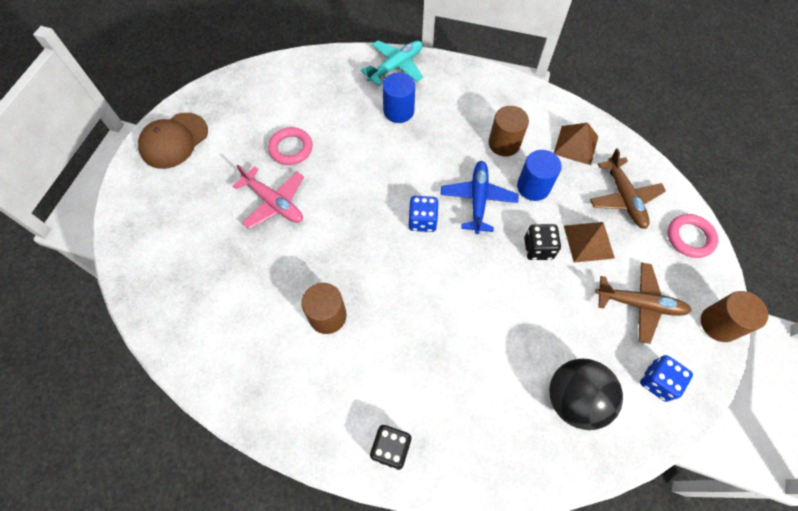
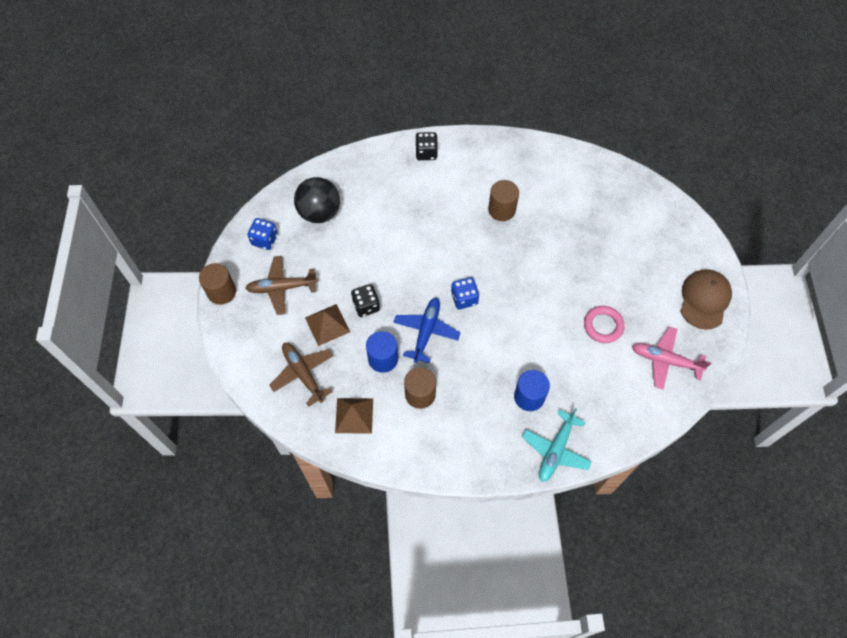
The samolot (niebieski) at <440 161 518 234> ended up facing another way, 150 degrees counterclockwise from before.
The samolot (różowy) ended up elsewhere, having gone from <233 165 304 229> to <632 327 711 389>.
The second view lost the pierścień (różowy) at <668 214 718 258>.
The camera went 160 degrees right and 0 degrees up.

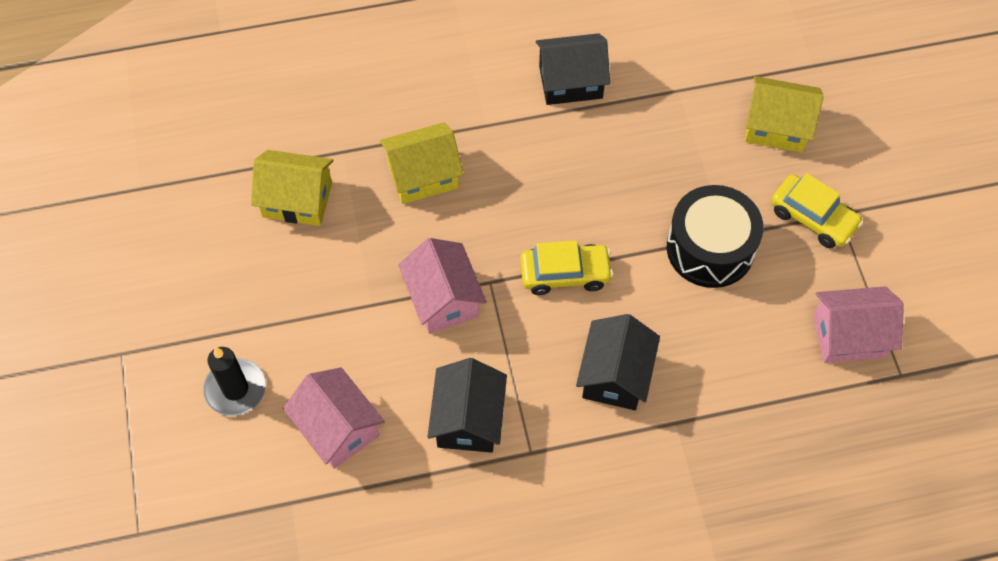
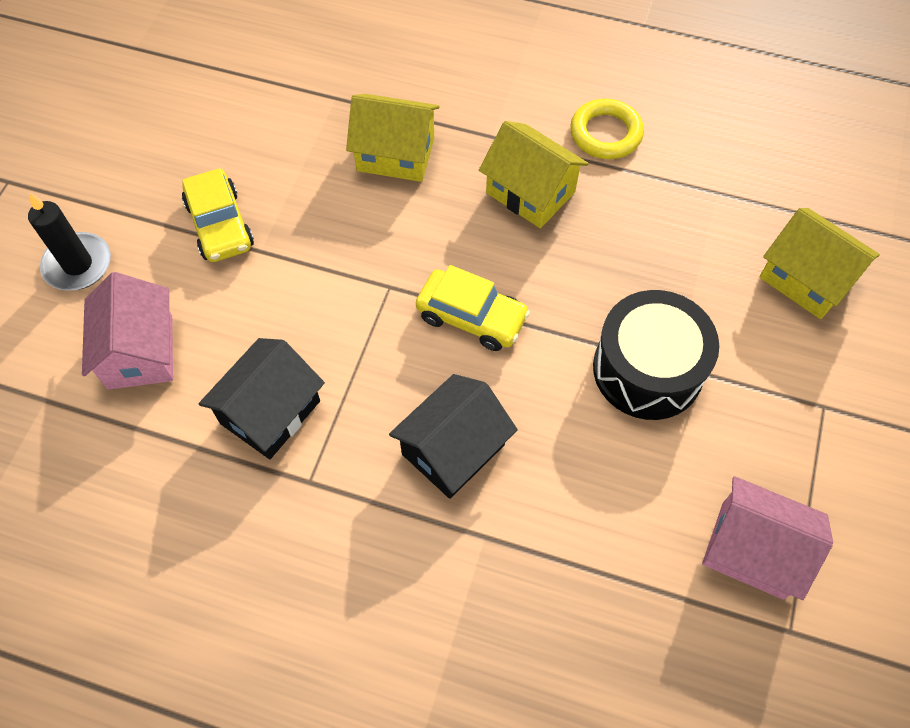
Where the domek (czarny) stood at <535 33 610 105>, the pierścień (żółty) came to stand at <570 99 644 159>.
The domek (żółty) ended up elsewhere, having gone from <251 150 333 226> to <479 121 589 228>.
The samochód (żółty) ended up elsewhere, having gone from <771 173 863 248> to <182 168 254 262>.
The second view lost the domek (różowy) at <398 238 487 334>.
The camera went 30 degrees right and 0 degrees up.

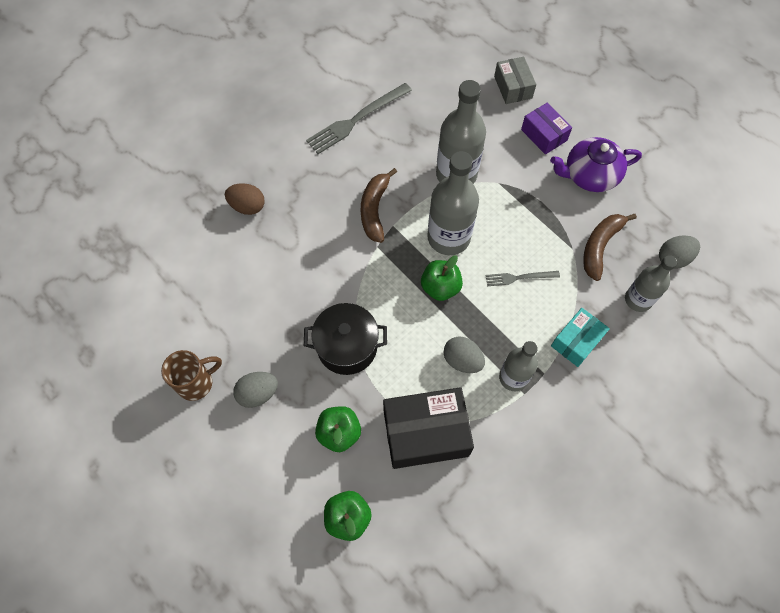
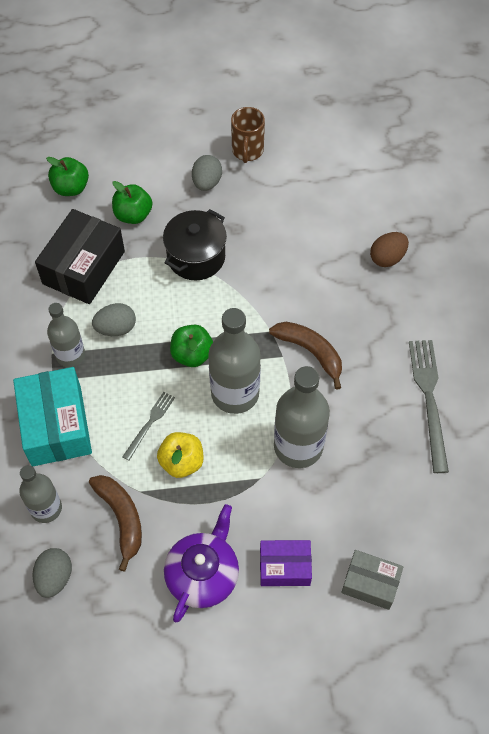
The size of the pudełko (turkusowy) at <551 308 610 367> changed by a factor of 1.69.
The second view gained the jabłko (żółty) at <157 432 203 478>.
The camera went 125 degrees right and 5 degrees down.

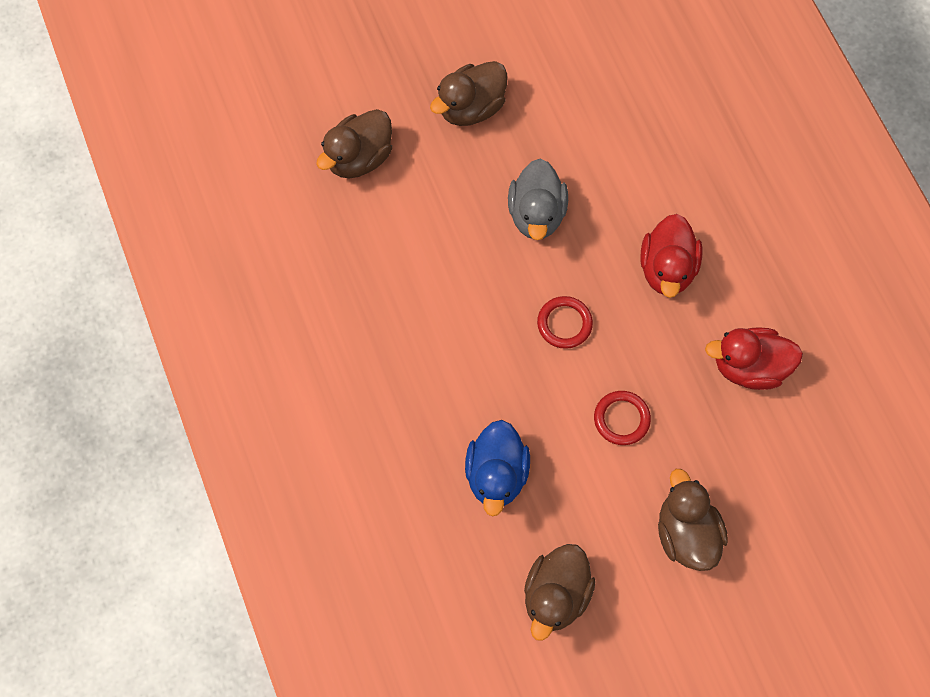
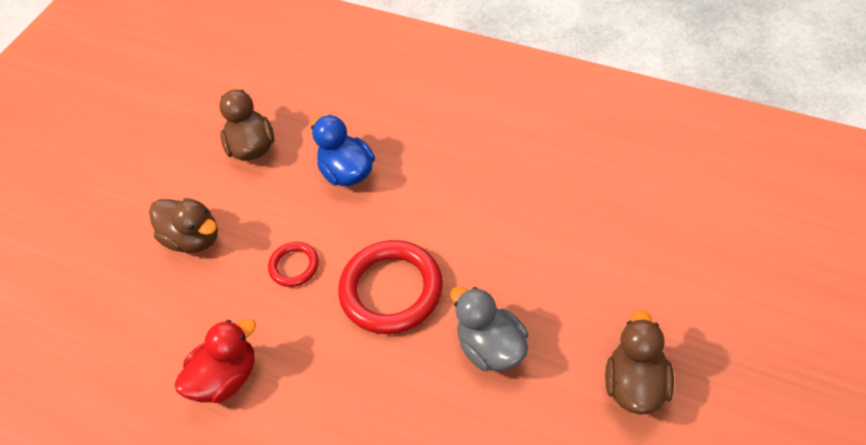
The second view lost the kaczka (brązowy) at <316 109 392 178>.
The second view lost the kaczka (czerwony) at <640 214 703 298>.
The size of the pierścień (czerwony) at <537 296 593 349> changed by a factor of 1.97.
The camera went 145 degrees right and 15 degrees down.

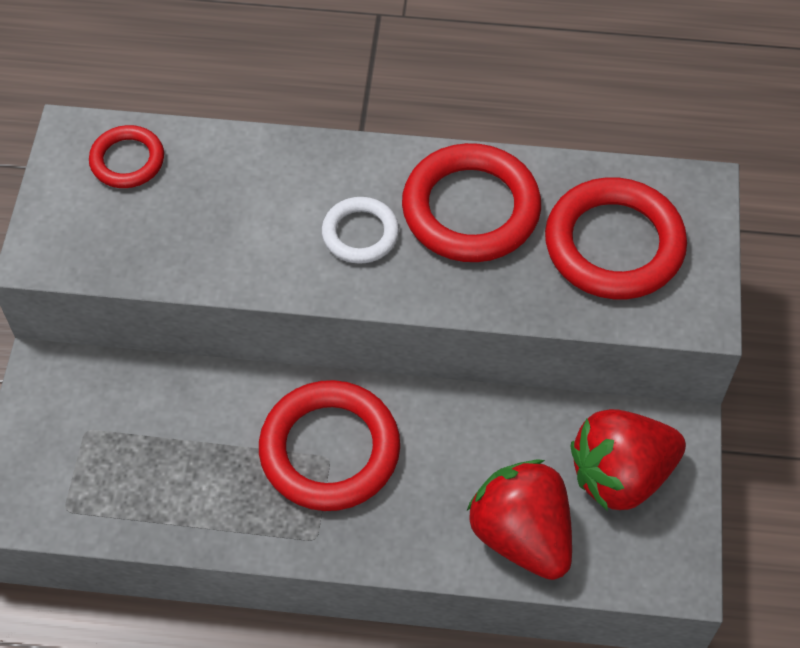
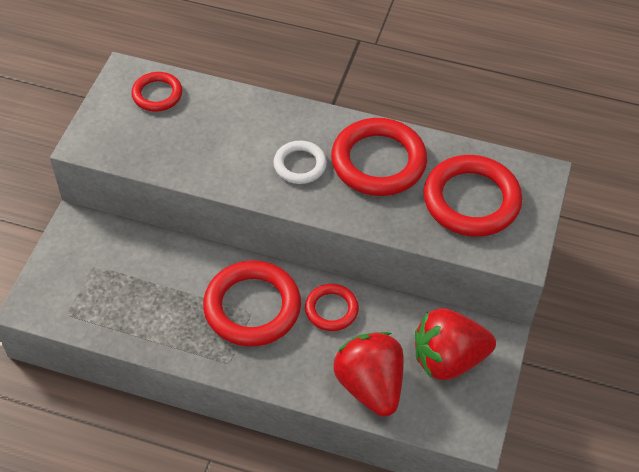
The second view gained the pierścień (czerwony) at <305 284 359 331>.
The camera went 10 degrees right and 5 degrees down.

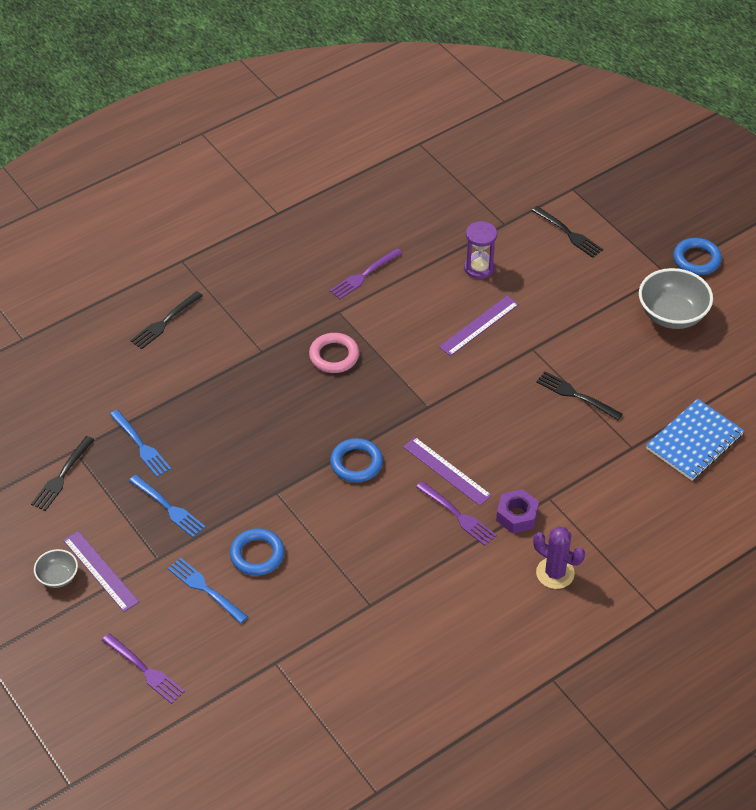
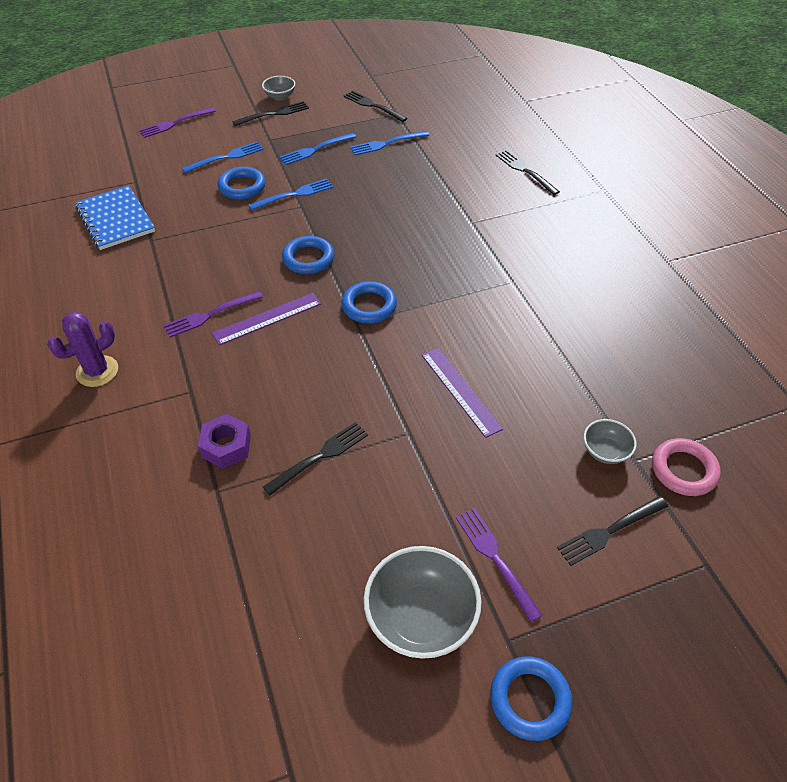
The second view lost the klepsydra (fioletowy) at <464 221 497 279>.
The widelec (fioletowy) ended up elsewhere, having gone from <329 248 402 299> to <456 508 543 622>.
The pierścień (różowy) ended up elsewhere, having gone from <309 333 359 373> to <652 438 721 496>.
The zeszyt (niebieski) ended up elsewhere, having gone from <646 399 744 481> to <75 185 155 250>.
The nakrętka (fioletowy) ended up elsewhere, having gone from <496 489 539 534> to <198 414 251 469>.
Where the linijka (fioletowy) stood at <63 531 139 612>, the widelec (czarny) came to stand at <233 101 309 126>.
The second view gained the widelec (niebieski) at <248 178 333 210>.
The second view gained the pierścień (niebieski) at <342 281 397 323>.
The second view gained the miska (szary) at <584 419 637 464>.
The camera went 105 degrees right and 0 degrees up.

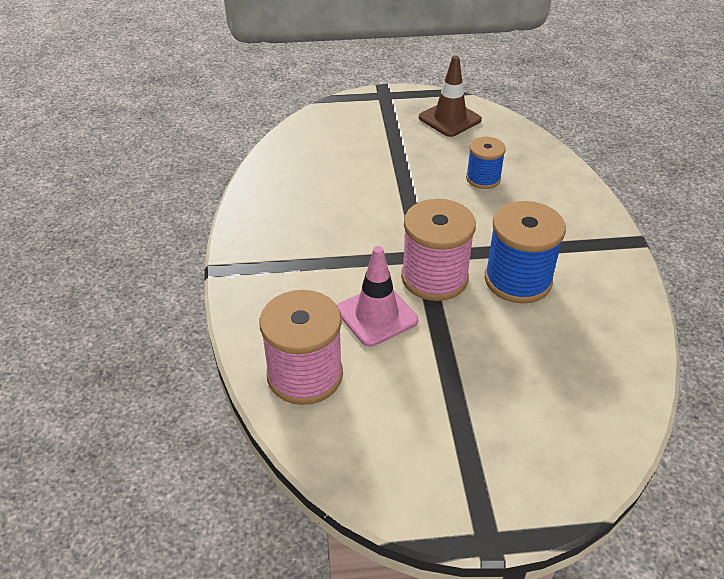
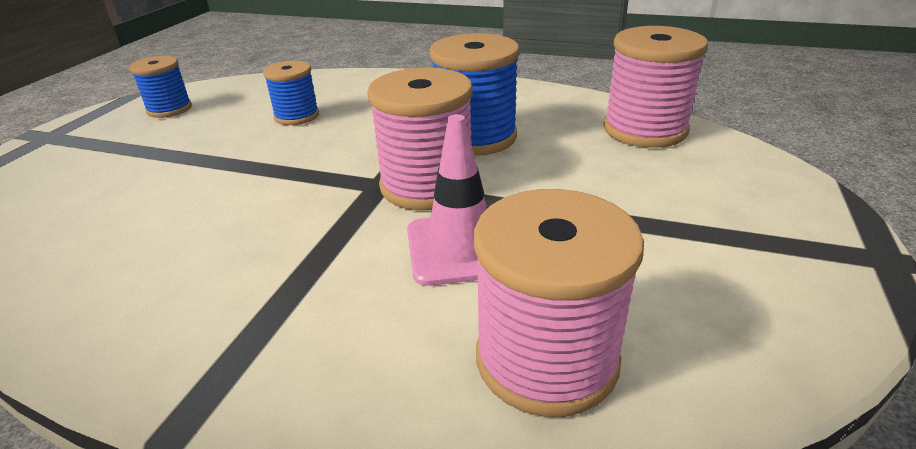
Where the pachołek (brązowy) stood at <419 56 482 137>, the szpulka (niebieski) came to stand at <130 56 192 118>.
The second view gained the szpulka (różowy) at <603 26 708 148>.
The camera went 65 degrees left and 10 degrees down.

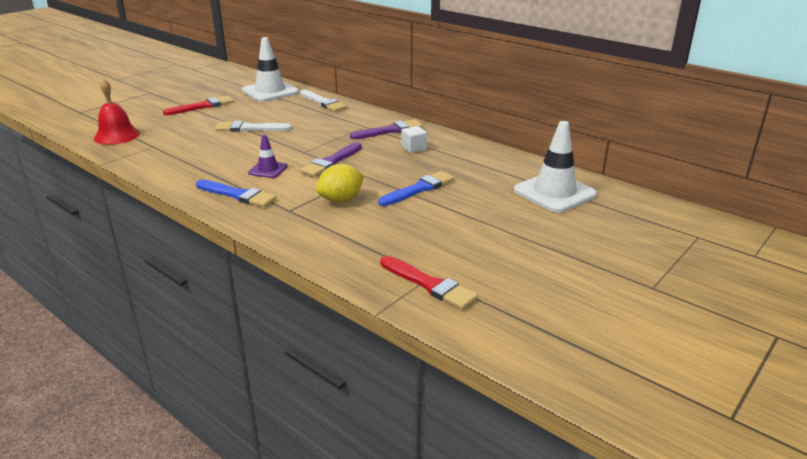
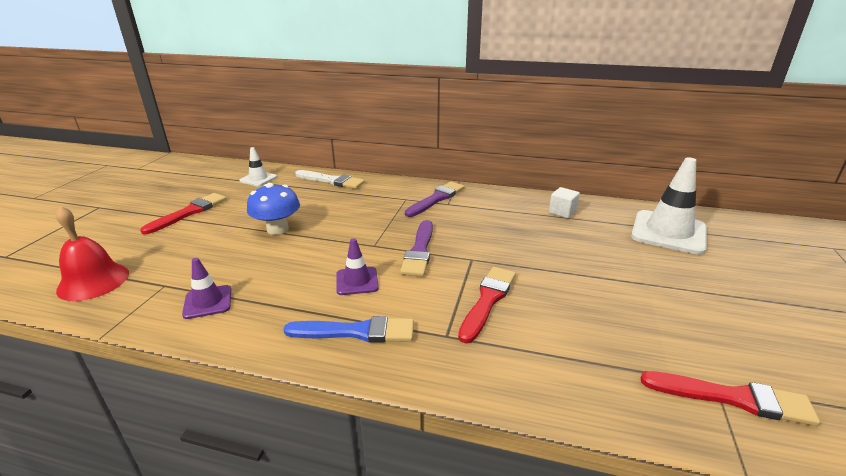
The size of the pachołek (biały) at <242 37 299 102> changed by a factor of 0.53.
Where the pędzel (biały) stood at <215 121 292 132>, the grzyb (niebieski) came to stand at <247 183 300 235>.
The sześcian (biały) ended up elsewhere, having gone from <401 126 427 153> to <549 187 580 218>.
Where the cytryna (żółty) stood at <316 164 364 202>, the pędzel (czerwony) came to stand at <458 267 516 343>.
The second view lost the pędzel (niebieski) at <378 171 454 206>.
The second view gained the pachołek (fioletowy) at <182 258 231 319>.
The camera went 25 degrees left and 0 degrees up.

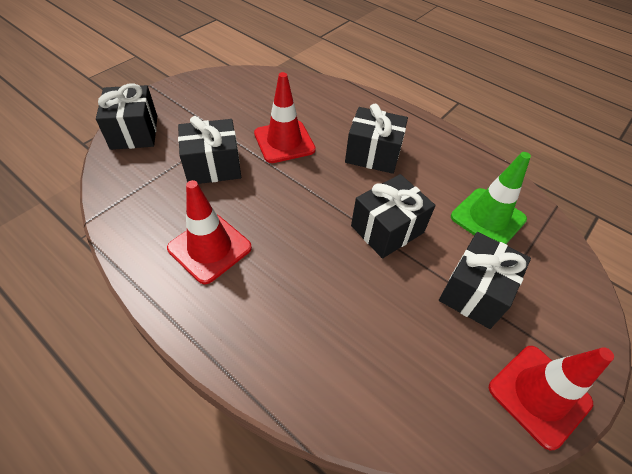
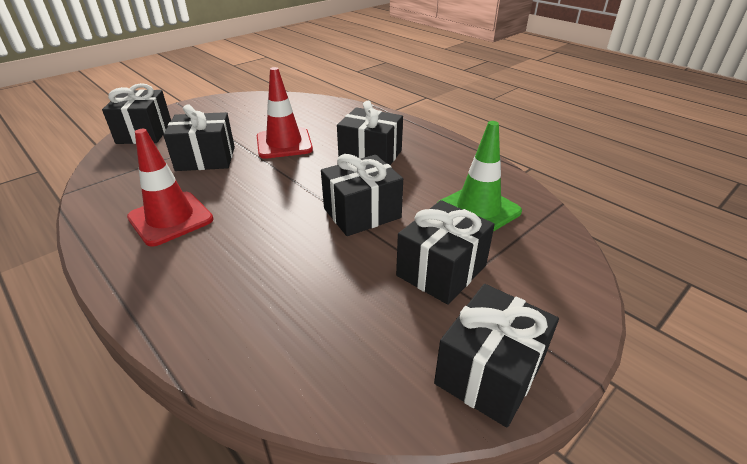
Where the pachołek (czerwony) stood at <489 346 614 450>, the prezent (czarny) came to stand at <434 284 559 428>.
The camera went 10 degrees right and 15 degrees down.

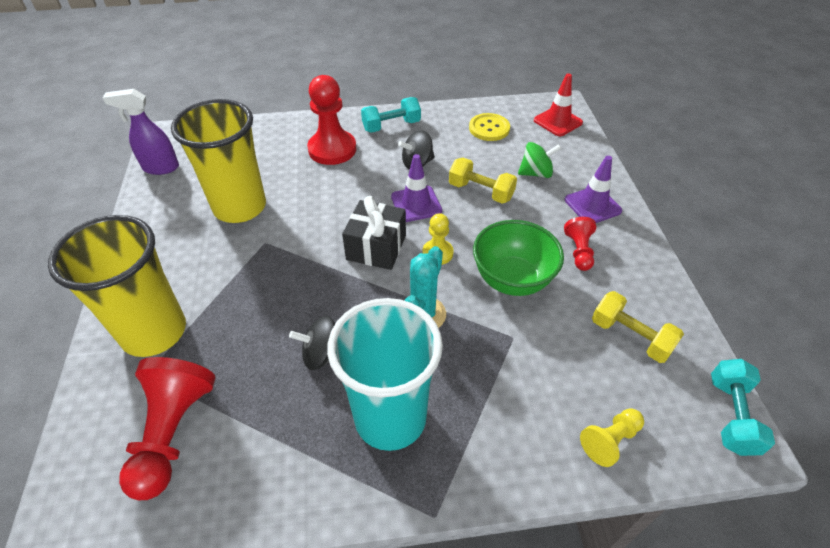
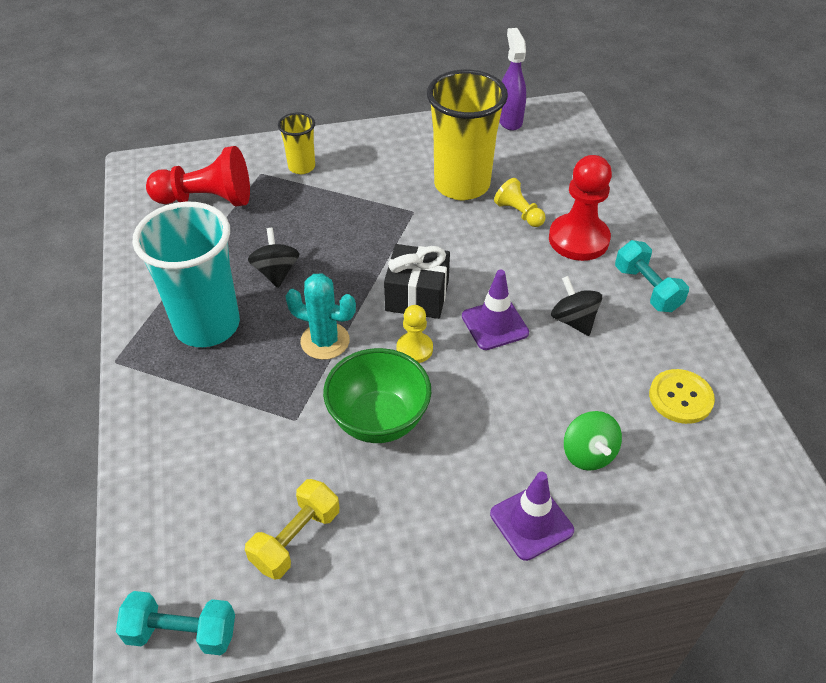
The second view lost the pachołek (czerwony) at <534 73 583 136>.
The second view lost the hantel (żółty) at <449 158 517 204>.
The size of the szklanka (żółty) at <48 215 186 357> changed by a factor of 0.50.
The second view lost the pionek (czerwony) at <564 217 596 271>.
The pionek (żółty) ended up elsewhere, having gone from <580 408 644 467> to <494 178 546 227>.
The camera went 85 degrees right and 0 degrees up.

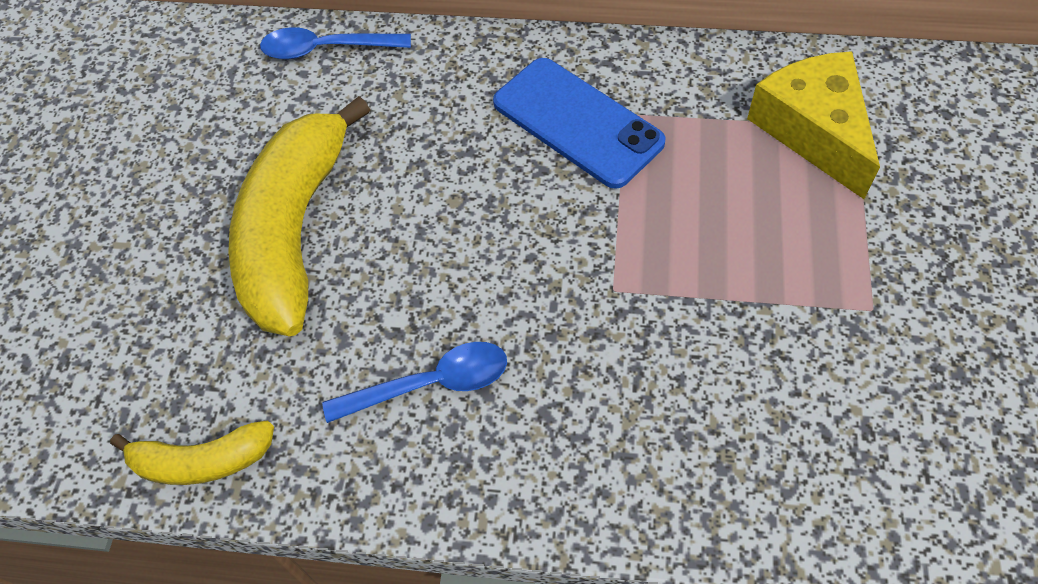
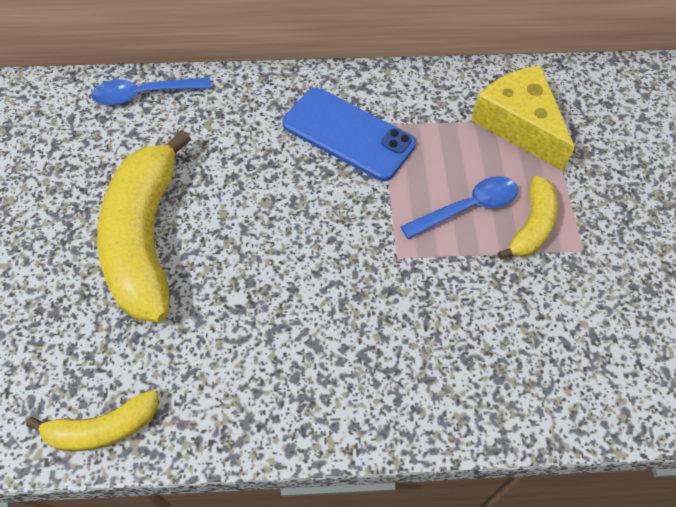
The łyżka (niebieski) ended up elsewhere, having gone from <322 342 507 423> to <400 176 518 239>.
The second view gained the banan (żółty) at <498 176 558 259>.
The camera went 15 degrees left and 0 degrees up.

